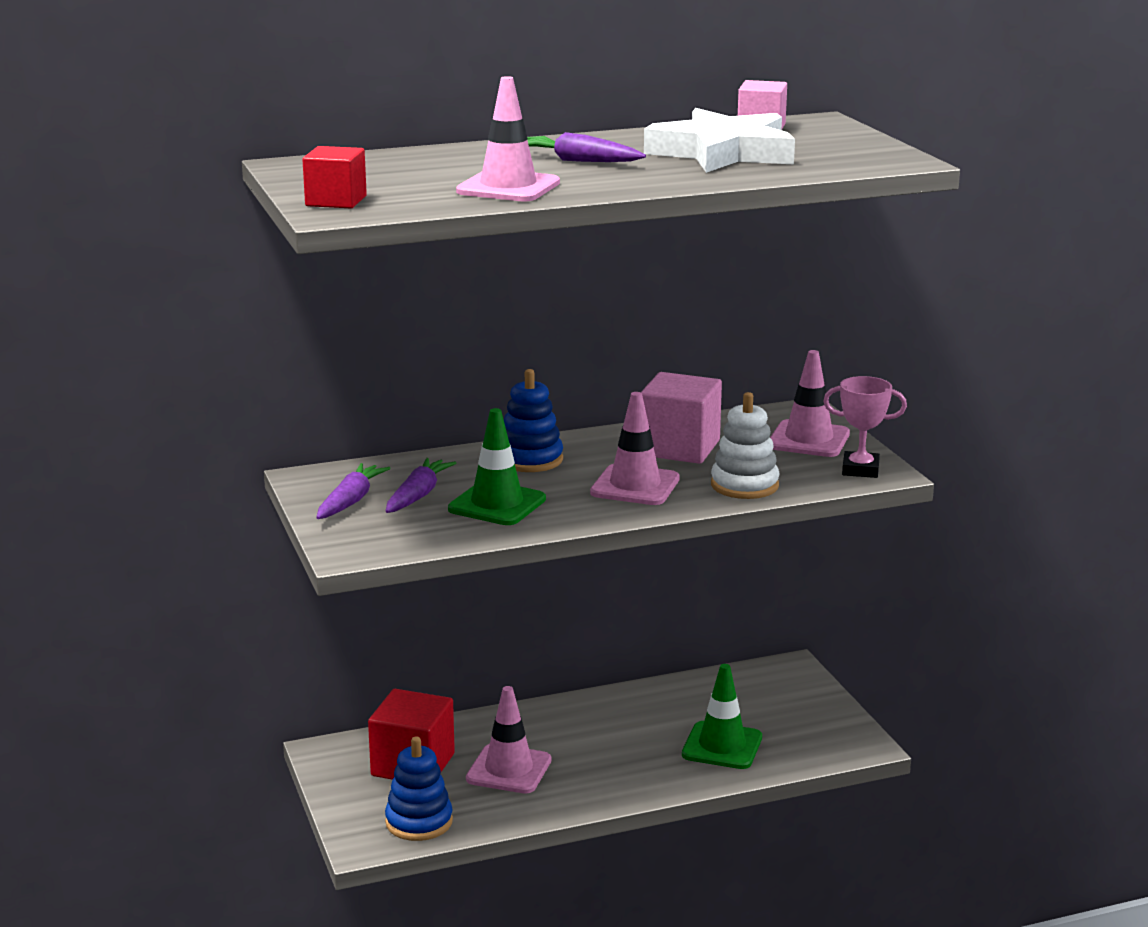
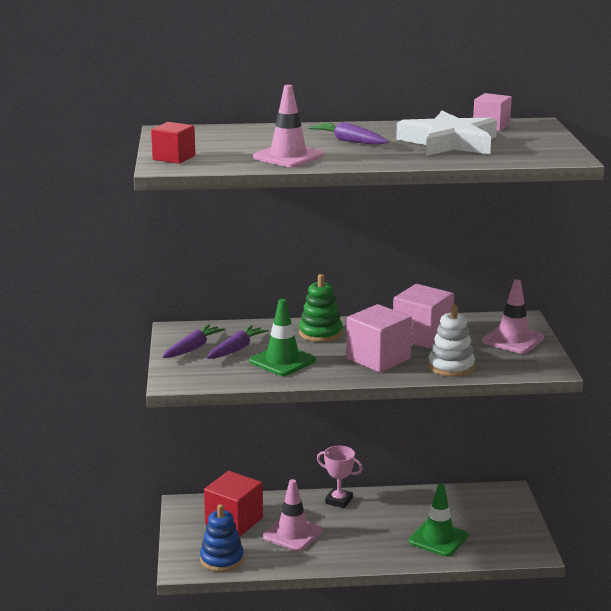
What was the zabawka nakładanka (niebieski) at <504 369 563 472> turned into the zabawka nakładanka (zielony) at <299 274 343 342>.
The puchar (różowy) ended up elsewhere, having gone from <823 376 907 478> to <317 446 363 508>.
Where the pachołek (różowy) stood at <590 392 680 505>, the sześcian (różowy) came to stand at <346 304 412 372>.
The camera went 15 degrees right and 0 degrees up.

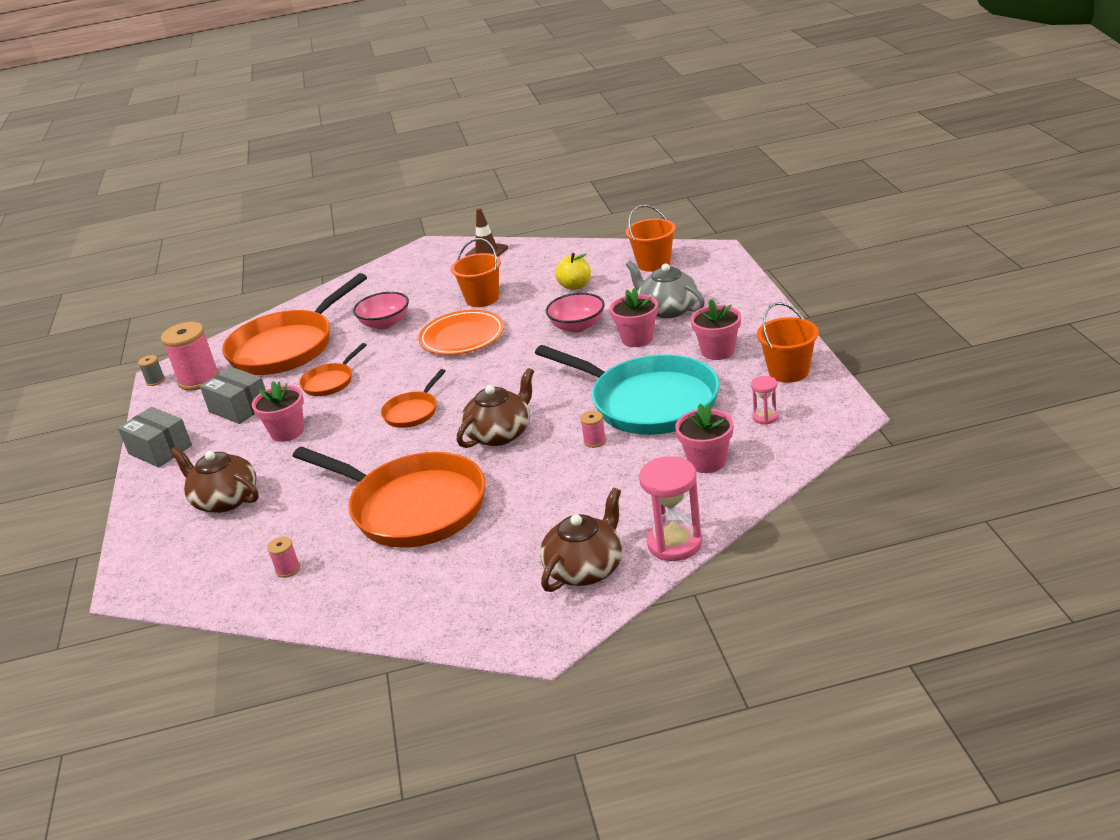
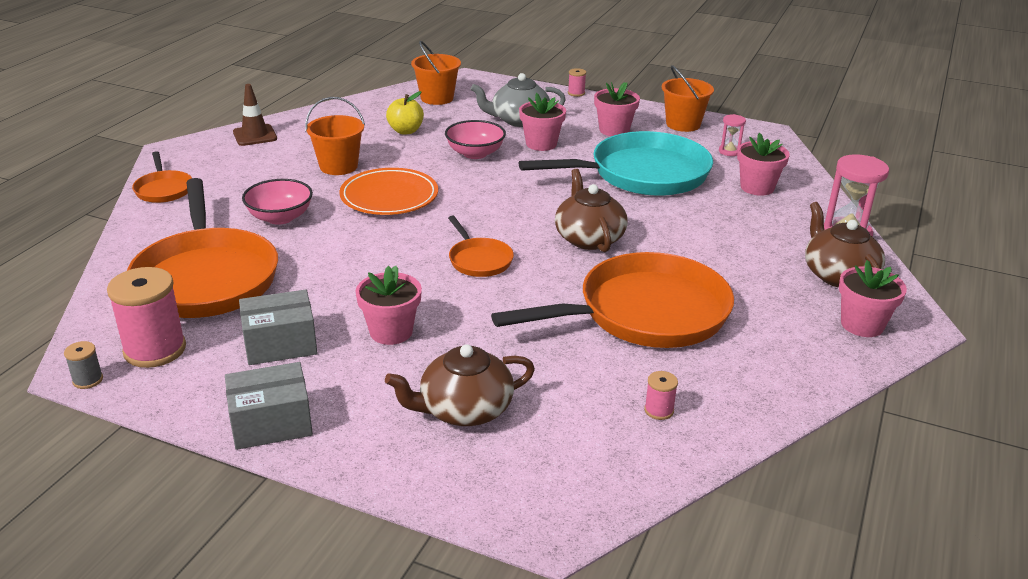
The patelnia (pomarańczowy) ended up elsewhere, having gone from <299 343 367 396> to <132 151 192 203>.
The szpulka (różowy) ended up elsewhere, having gone from <580 410 606 448> to <568 68 586 97>.
The second view gained the doniczka (różowy) at <839 260 907 337>.
The camera went 60 degrees left and 0 degrees up.

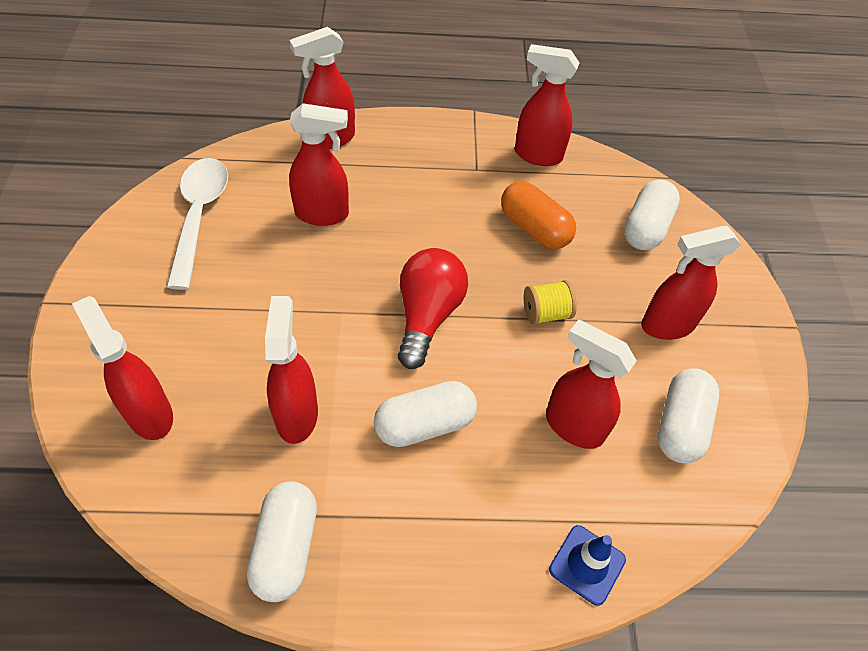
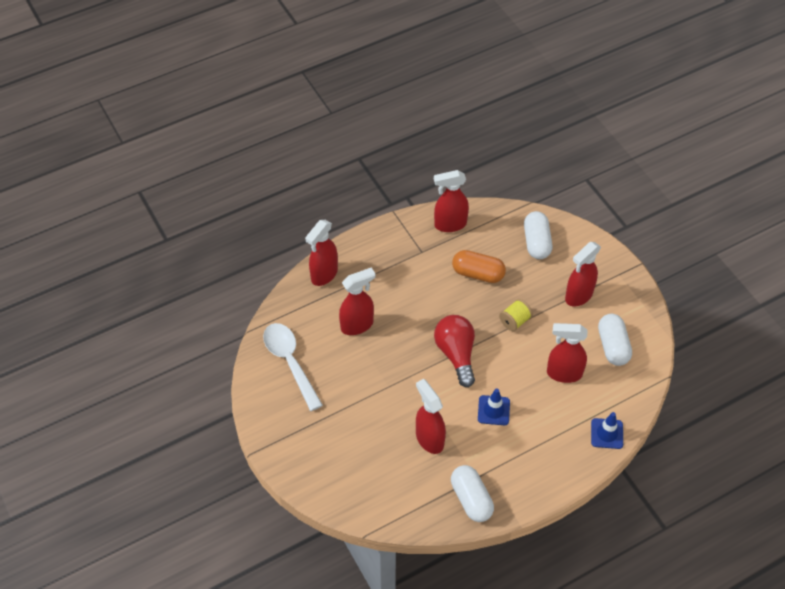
The second view lost the spryskiwacz (czerwony) at <72 296 173 440>.
Where the kapsułka (biały) stood at <374 381 477 447>, the pachołek (niebieski) came to stand at <478 389 510 425>.
The camera went 25 degrees left and 0 degrees up.

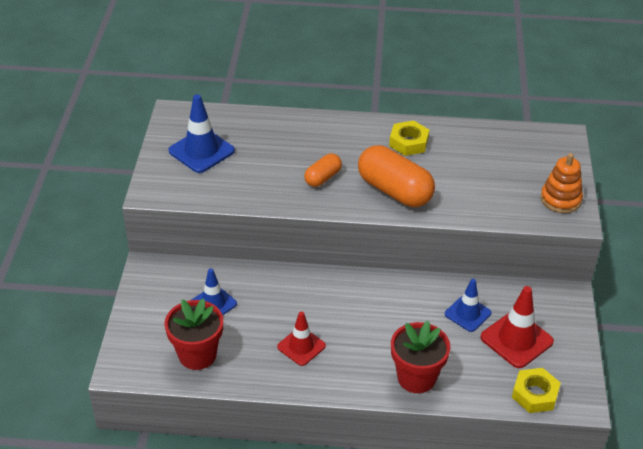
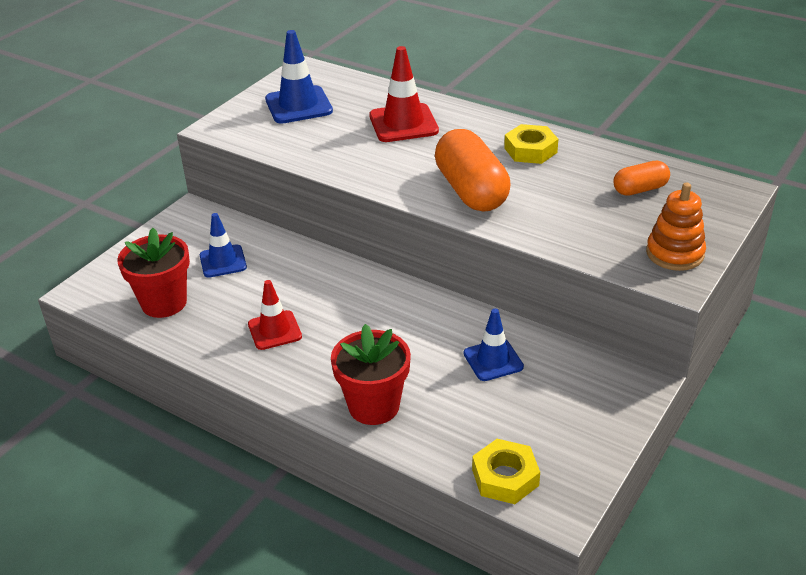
The kapsułka (pomarańczowy) ended up elsewhere, having gone from <304 153 342 187> to <613 161 670 196>.
The pachołek (czerwony) ended up elsewhere, having gone from <480 286 554 368> to <369 46 439 142>.
The camera went 30 degrees right and 5 degrees down.

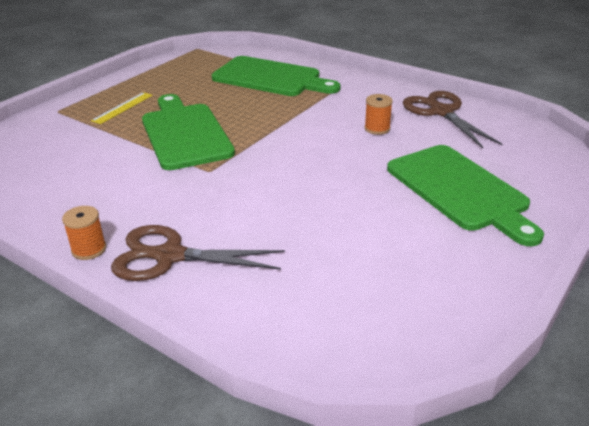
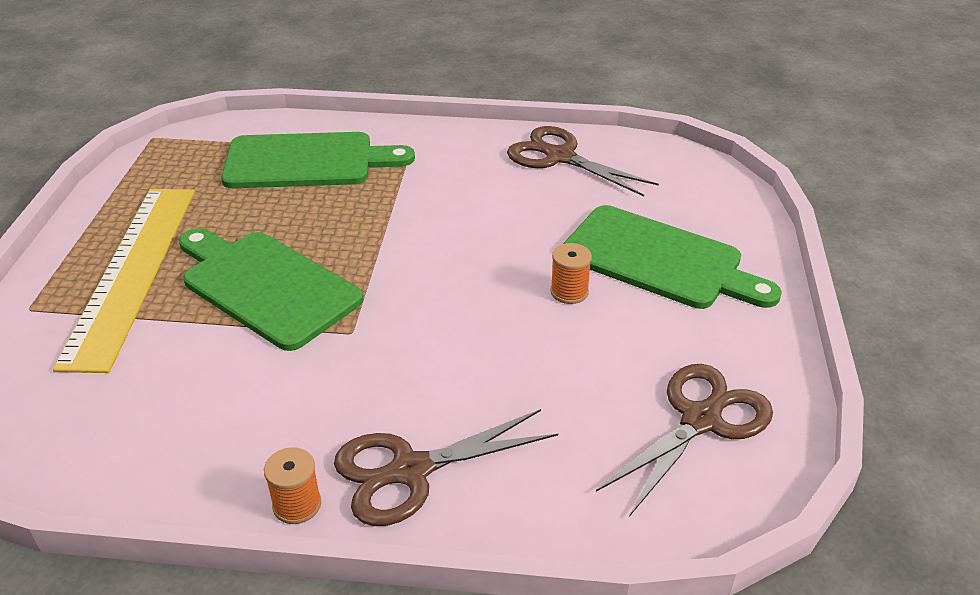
The size of the linijka (żółty) at <91 92 153 124> changed by a factor of 2.48.
The szpulka (pomarańczowy) ended up elsewhere, having gone from <364 94 393 135> to <550 243 592 304>.
The second view gained the nożyczki (brązowy) at <596 364 773 517>.
The camera went 30 degrees left and 5 degrees up.

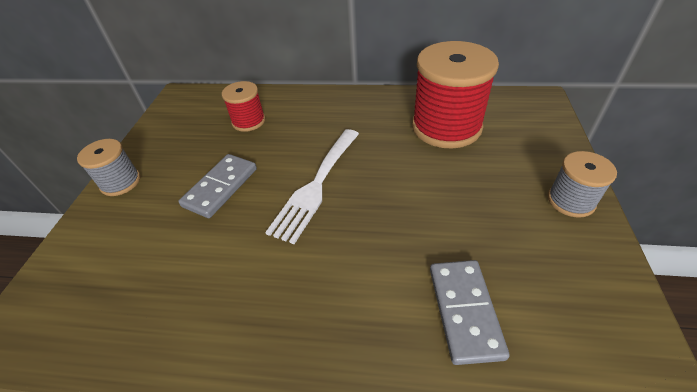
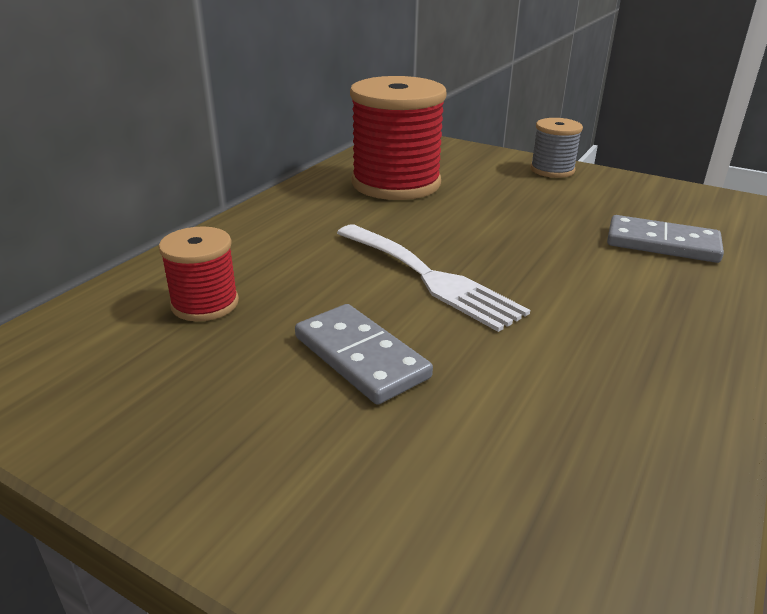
The second view lost the szpulka (szary) at <77 139 140 196>.
The camera went 70 degrees left and 15 degrees down.

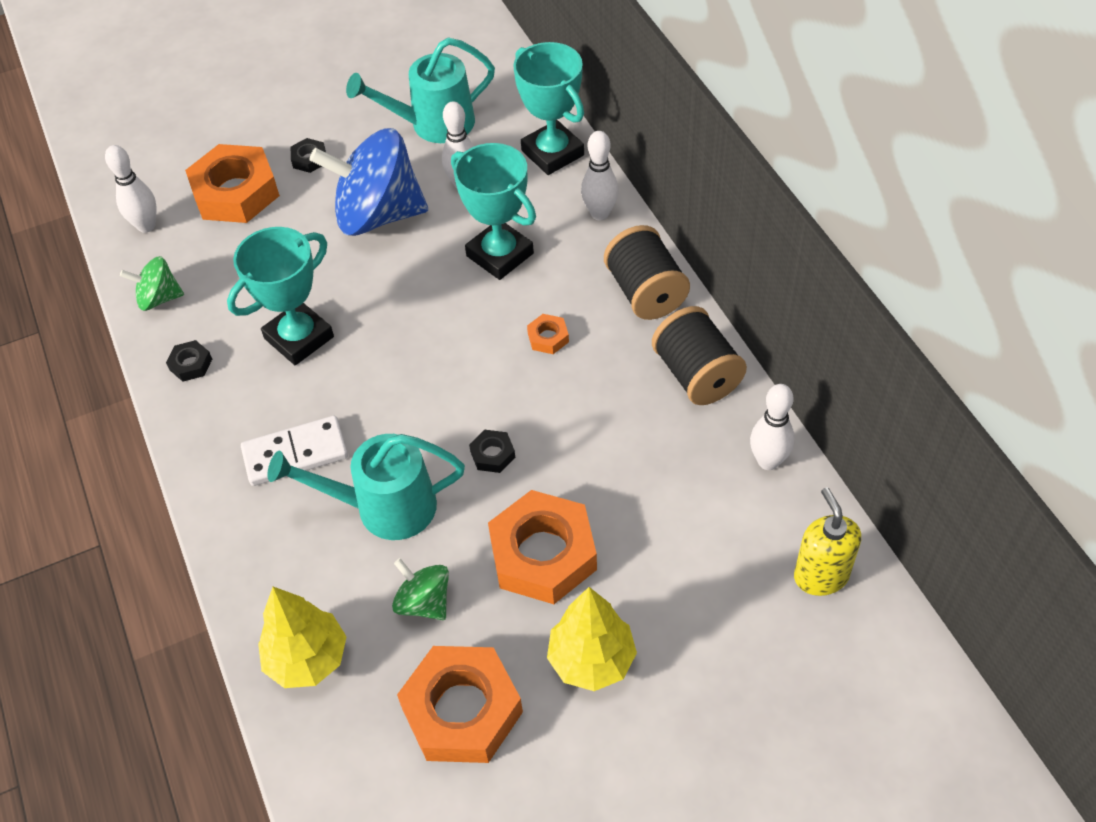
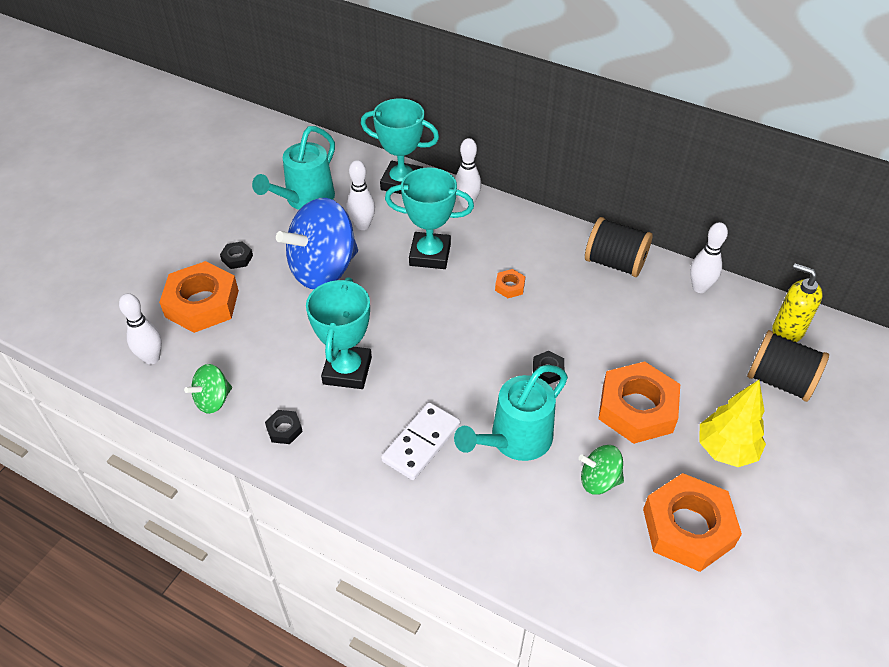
The szpulka (czarny) ended up elsewhere, having gone from <604 225 690 320> to <747 330 829 402>.
The second view lost the drzewko (żółty) at <258 587 347 688>.
The camera went 40 degrees left and 5 degrees down.

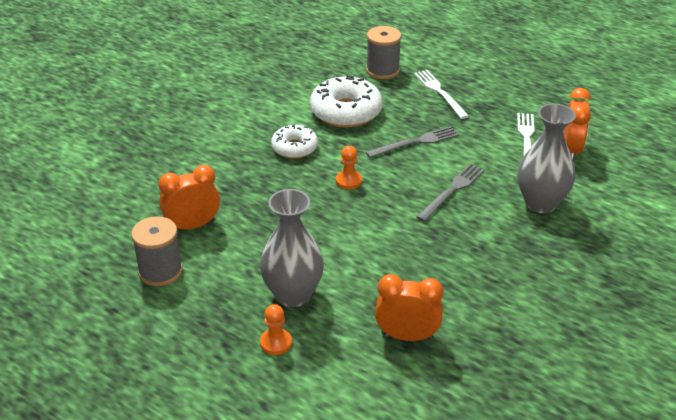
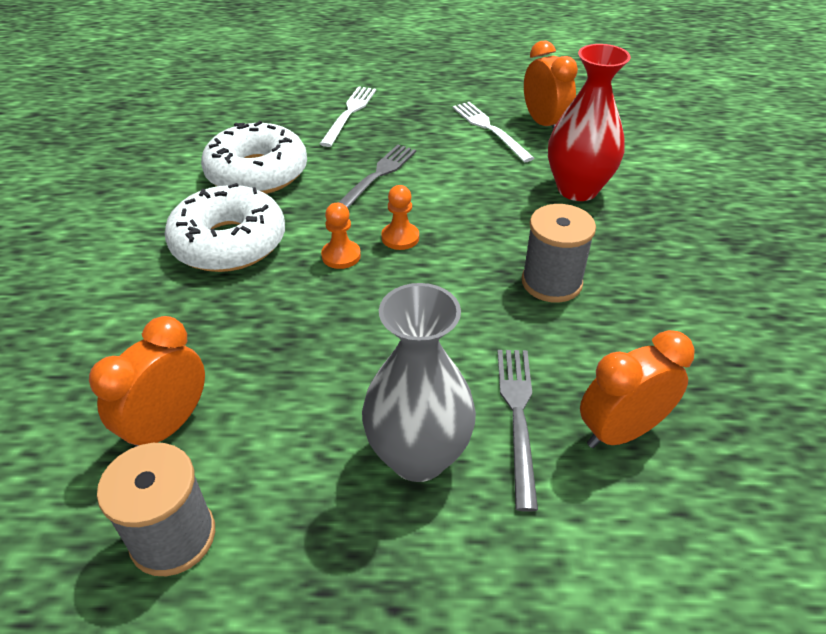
The szpulka (szary) ended up elsewhere, having gone from <366 26 402 79> to <522 204 596 303>.
The widelec (biały) at <414 70 469 119> ended up facing another way, 75 degrees clockwise from before.
What was the wazon (szary) at <517 104 576 213> turned into the wazon (czerwony) at <548 44 631 201>.
The size of the donut (biały) at <271 124 318 159> changed by a factor of 1.63.
The widelec (szary) ended up elsewhere, having gone from <417 164 484 222> to <498 350 538 512>.
The pionek (pomarańczowy) ended up elsewhere, having gone from <260 304 292 355> to <381 185 419 250>.
The camera went 35 degrees left and 5 degrees up.

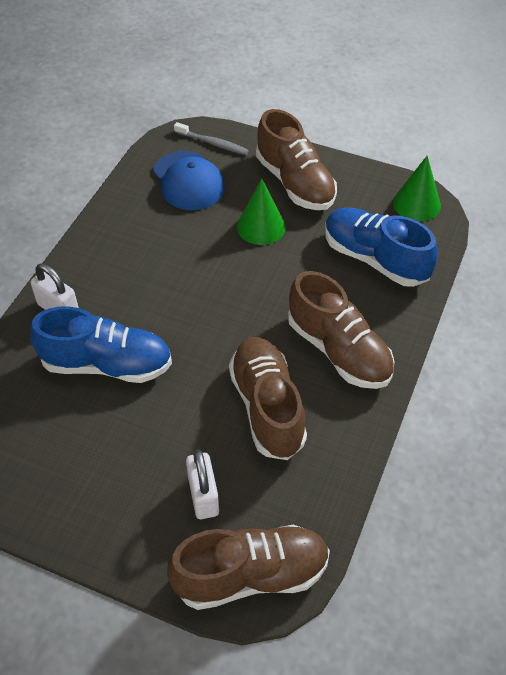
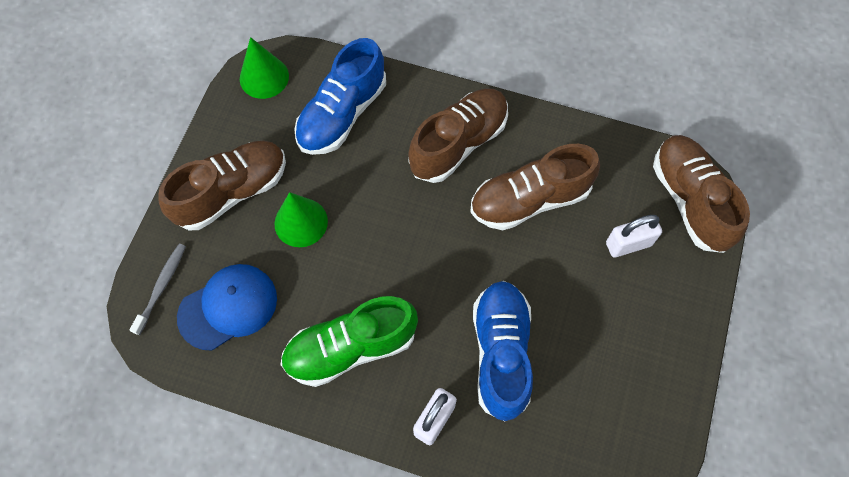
The second view gained the but (zielony) at <281 296 418 387>.
The camera went 95 degrees left and 15 degrees up.

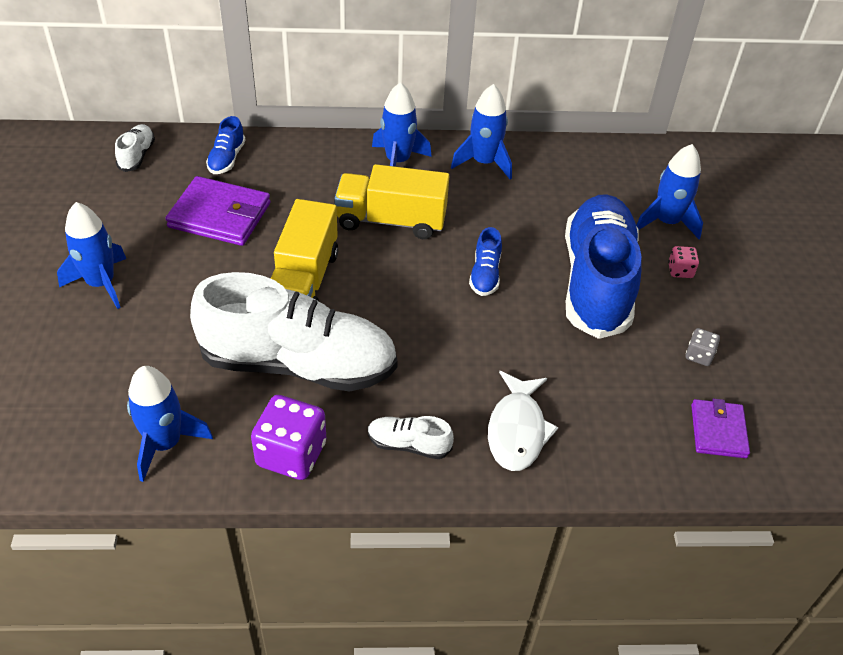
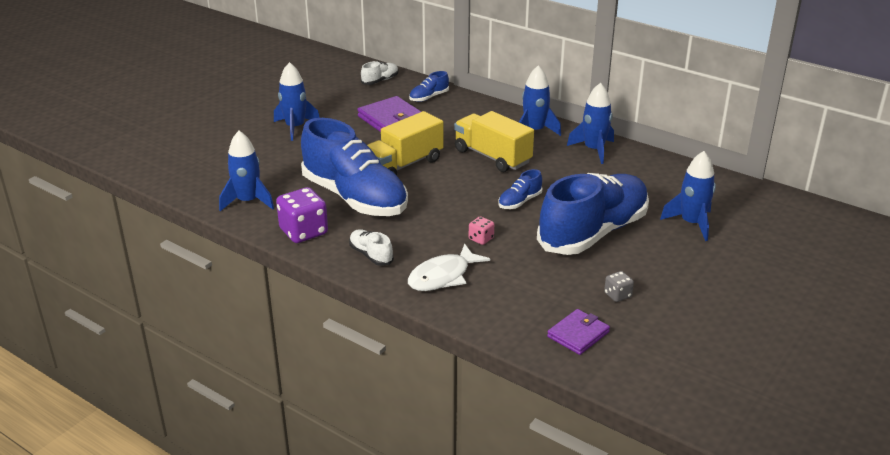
The kostka do gry (różowy) ended up elsewhere, having gone from <668 246 699 278> to <469 216 494 245>.
What was the but (biały) at <190 272 398 391> turned into the but (niebieski) at <301 118 408 216>.
The camera went 40 degrees right and 15 degrees down.

